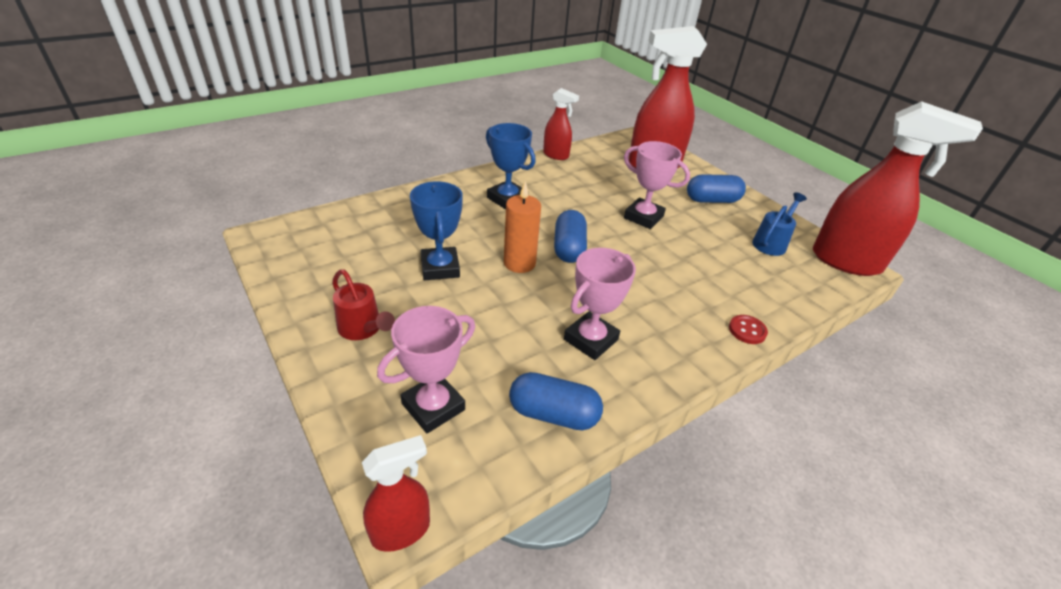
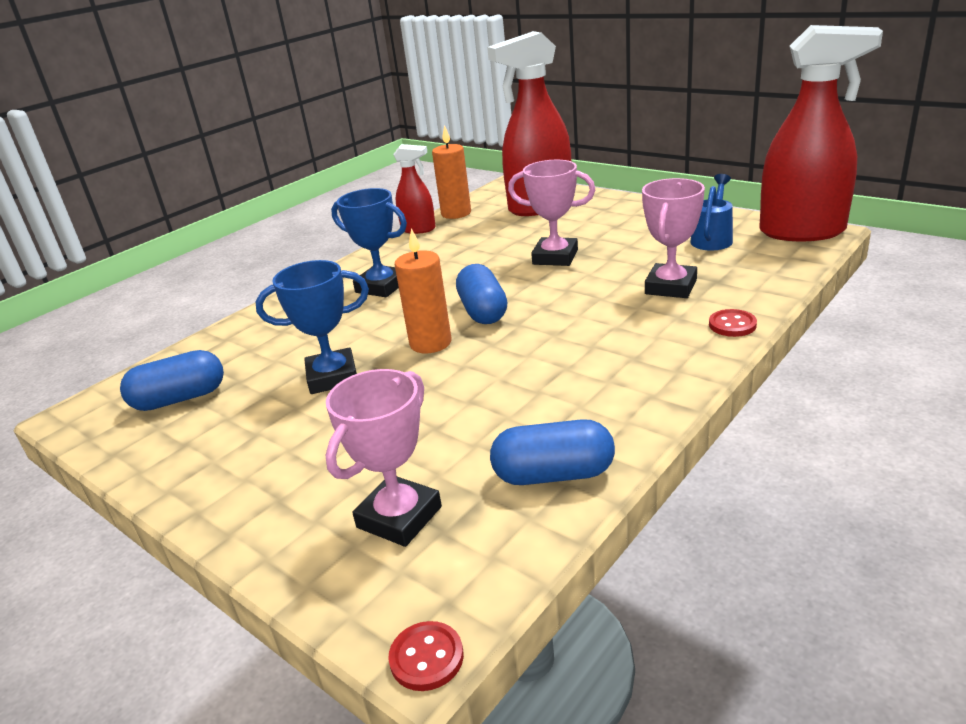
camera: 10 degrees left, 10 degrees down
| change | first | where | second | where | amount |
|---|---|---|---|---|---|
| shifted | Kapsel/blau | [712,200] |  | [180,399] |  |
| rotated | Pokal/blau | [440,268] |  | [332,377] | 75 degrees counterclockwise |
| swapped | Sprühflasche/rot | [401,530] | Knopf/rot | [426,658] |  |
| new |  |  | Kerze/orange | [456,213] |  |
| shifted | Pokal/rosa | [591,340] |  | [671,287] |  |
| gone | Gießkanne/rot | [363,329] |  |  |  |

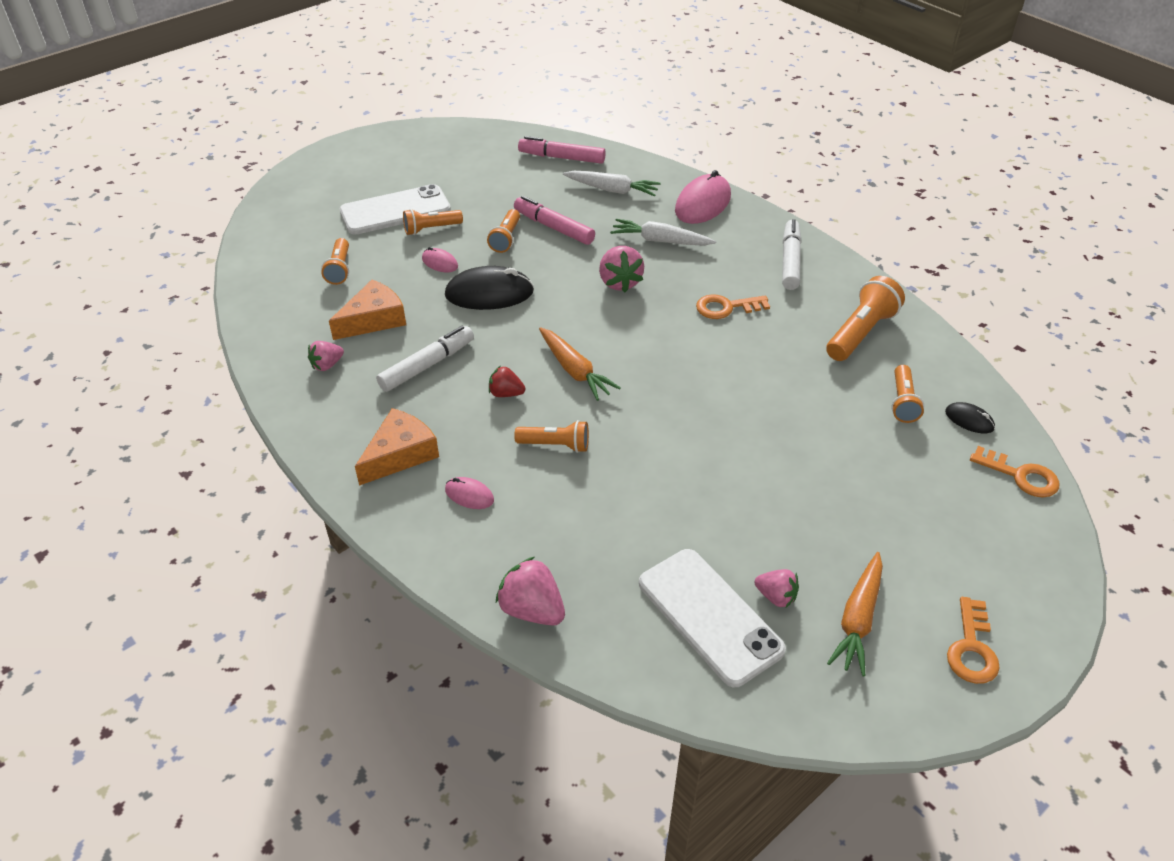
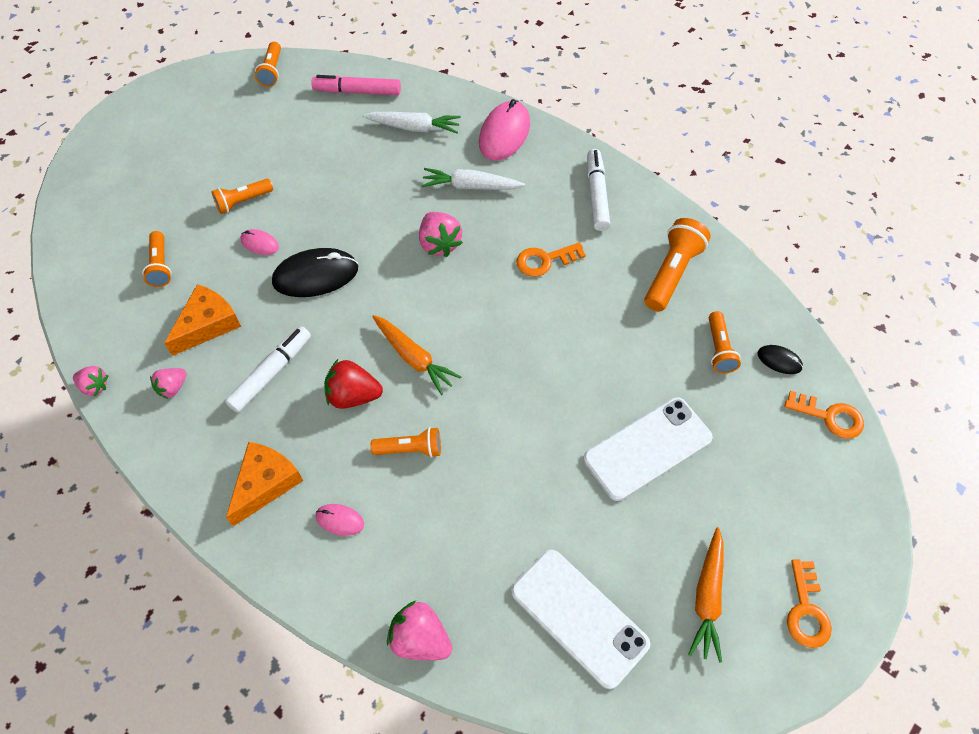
camera: 10 degrees left, 15 degrees up
| change | first | where | second | where | amount |
|---|---|---|---|---|---|
| shifted | Erdbeere/rosa | [776,597] |  | [94,386] |  |
| shifted | Taschenlampe/orange | [506,238] |  | [272,71] |  |
| scaled | Erdbeere/rot | [506,393] |  | [353,395] | x1.60 |
| shifted | Handy/weiß | [395,211] |  | [647,448] |  |
| gone | Filzstift/rosa | [554,227] |  |  |  |

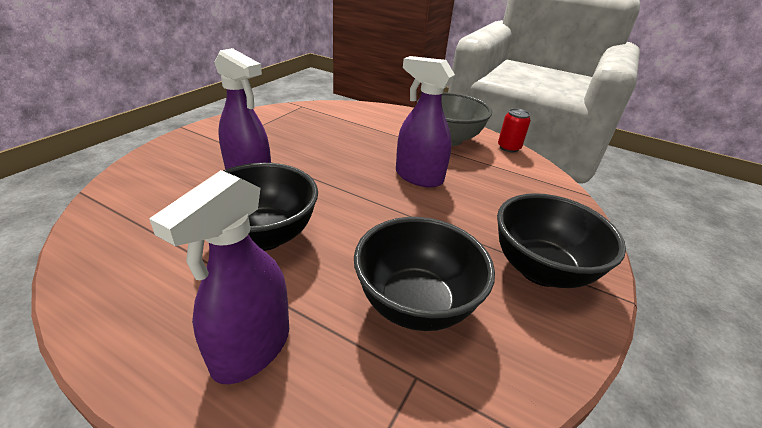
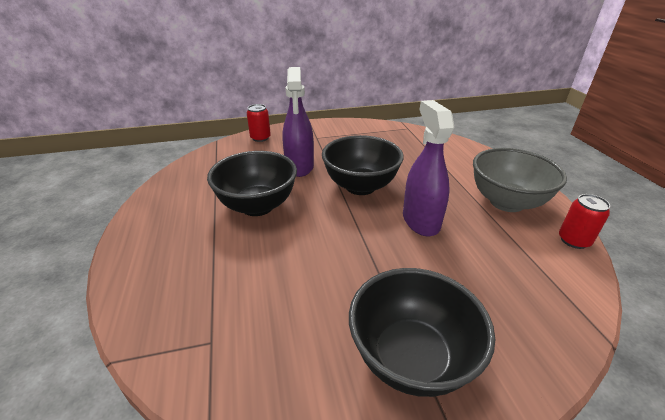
camera: 50 degrees right, 0 degrees up
| change | first | where | second | where | amount |
|---|---|---|---|---|---|
| new |  |  | Dose/rot | [260,138] |  |
| shifted | Schüssel/schwarz | [415,304] |  | [360,186] |  |
| gone | Sprühflasche/lila | [251,348] |  |  |  |

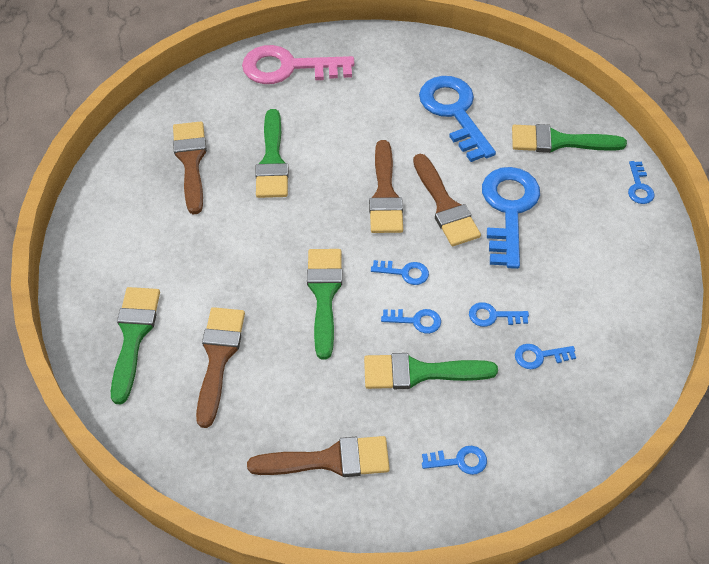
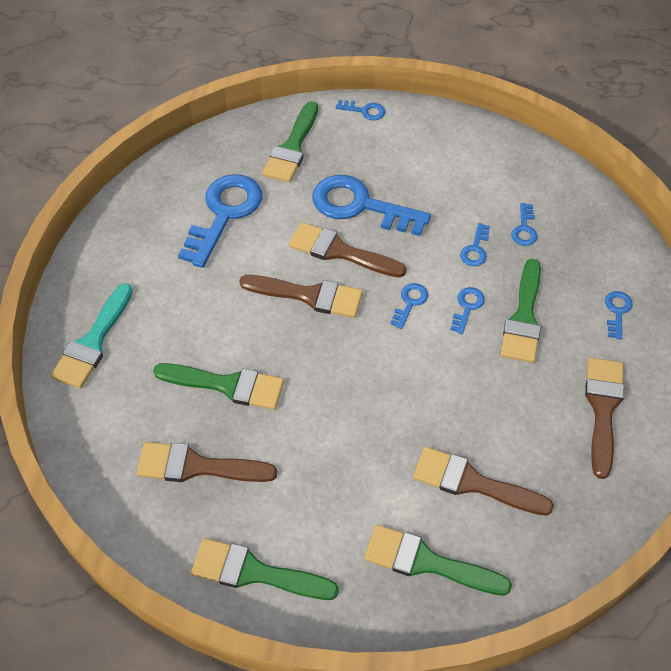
camera: 75 degrees left, 0 degrees up
| change | first | where | second | where | amount |
|---|---|---|---|---|---|
| swapped | Schlüssel/rosa | [289,68] | Pinsel/türkis | [93,342] |  |
| rotated | Schlüssel/blau | [454,113] |  | [224,214] | 120 degrees clockwise |
| shifted | Pinsel/grün | [324,295] |  | [255,572] |  |
| rotated | Pinsel/braun | [445,206] |  | [340,251] | 150 degrees counterclockwise |

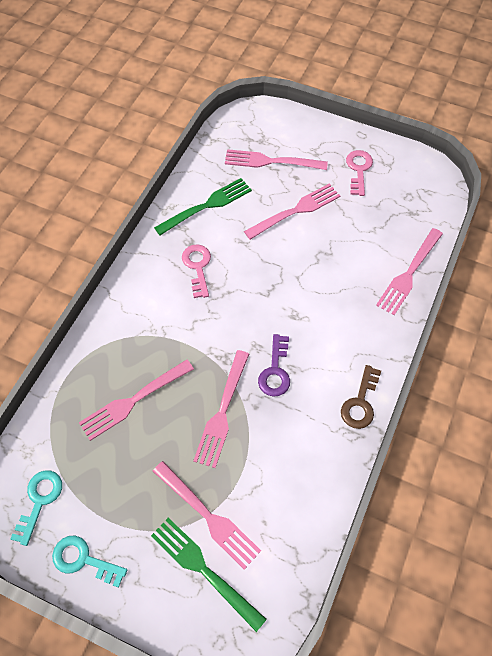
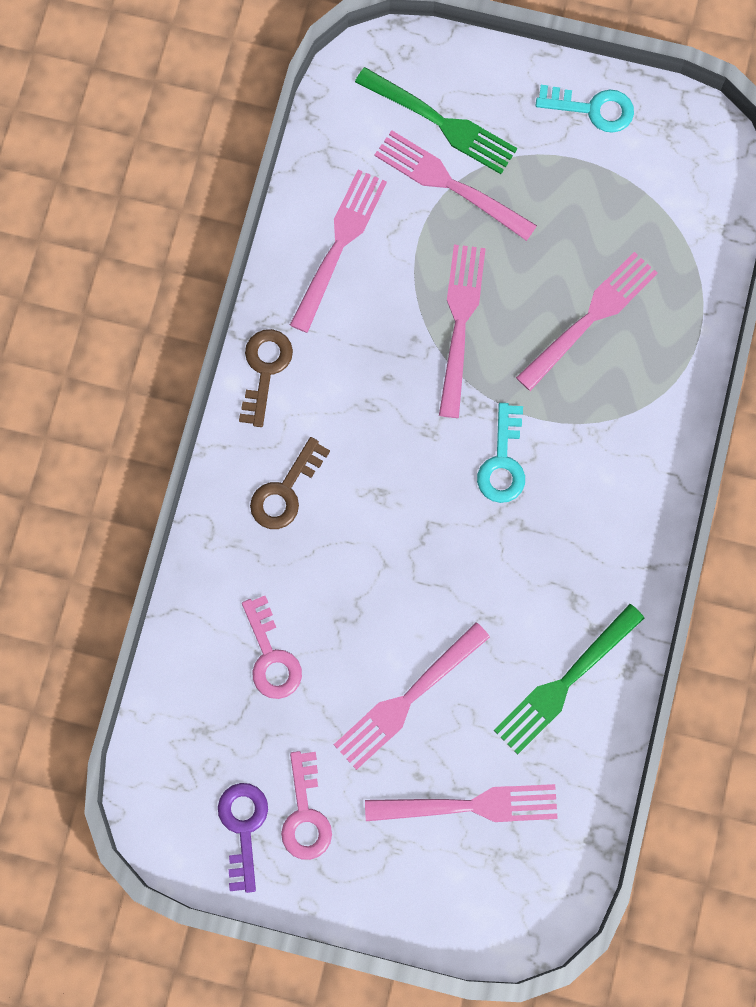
camera: 170 degrees right, 15 degrees up
| change | first | where | second | where | amount |
|---|---|---|---|---|---|
| shifted | Schlüssel/lila | [275,371] |  | [243,828] |  |
| shifted | Schlüssel/rosa | [197,267] |  | [271,656] |  |
| new |  |  | Schlüssel/braun | [285,491] |  |
| shifted | Gabel/rosa | [409,273] |  | [339,245] |  |
| shifted | Schlüssel/türkis | [39,501] |  | [503,461] |  |

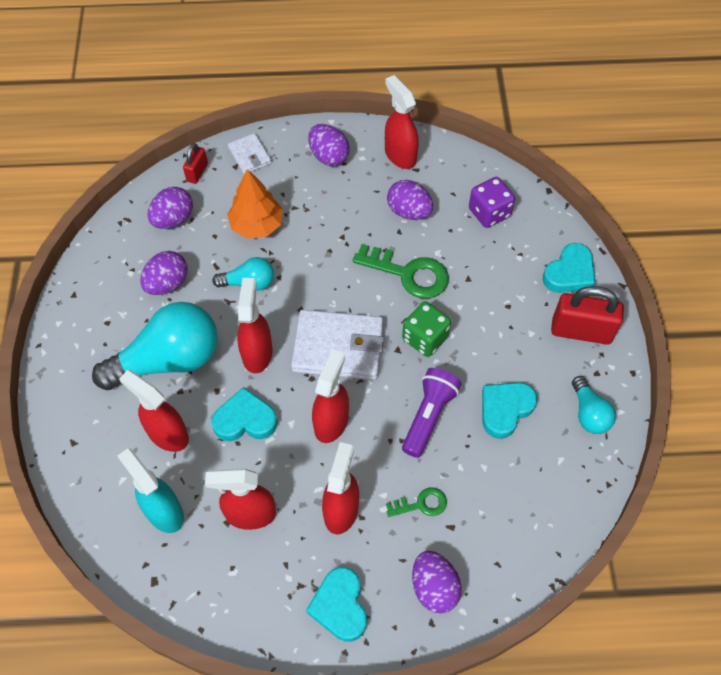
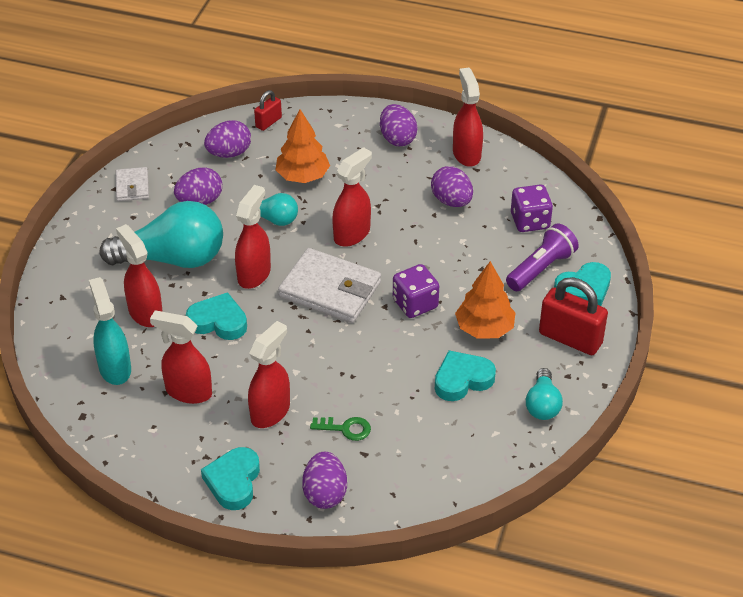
camera: 20 degrees right, 15 degrees down
| change | first | where | second | where | amount |
|---|---|---|---|---|---|
| shifted | Geldbörse/weiß | [250,155] |  | [132,186] |  |
| shifted | Sprühflasche/rot | [331,421] |  | [352,234] |  |
| repainted | Spielwürfel/grün | [425,338] | Spielwürfel/lila | [415,304] |  |
| new |  |  | Baum/orange | [484,328] |  |
| shifted | Taschenlampe/lila | [428,416] |  | [541,268] |  |
| gone | Schlüssel/grün | [408,274] |  |  |  |

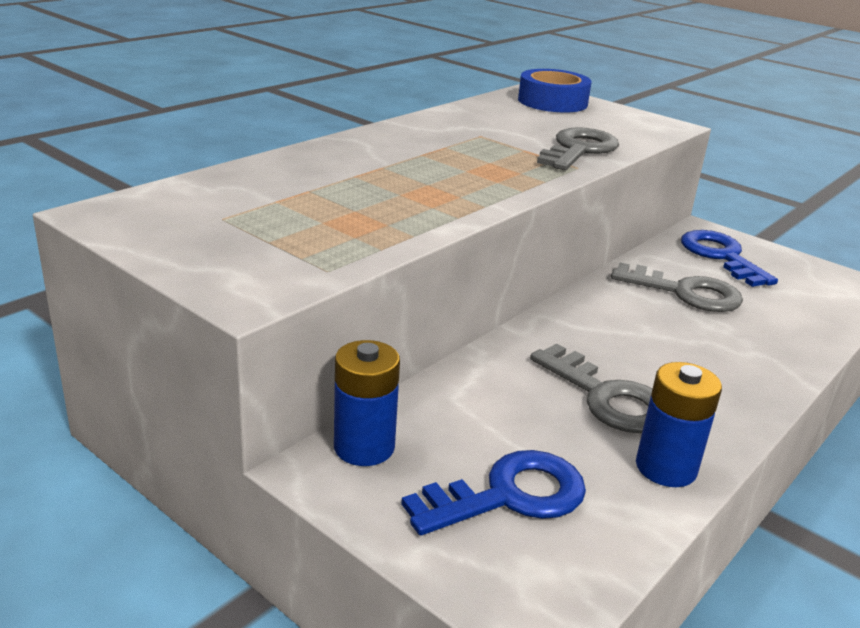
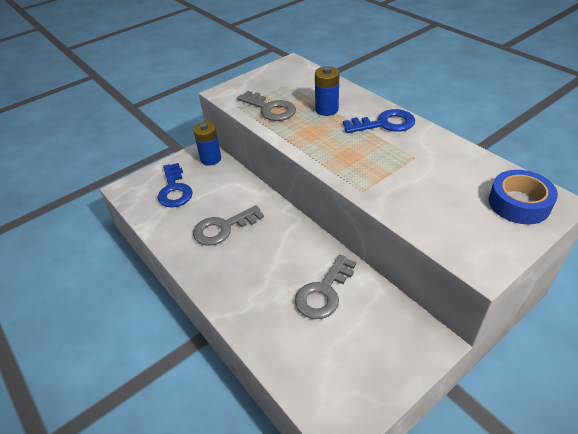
camera: 105 degrees right, 15 degrees up
| change | first | where | second | where | amount |
|---|---|---|---|---|---|
| shifted | Schlüssel/grau | [579,150] |  | [270,109] |  |
| shifted | Batterie/blau | [666,468] |  | [326,109] |  |
| shifted | Schlüssel/blau | [721,256] |  | [384,124] |  |

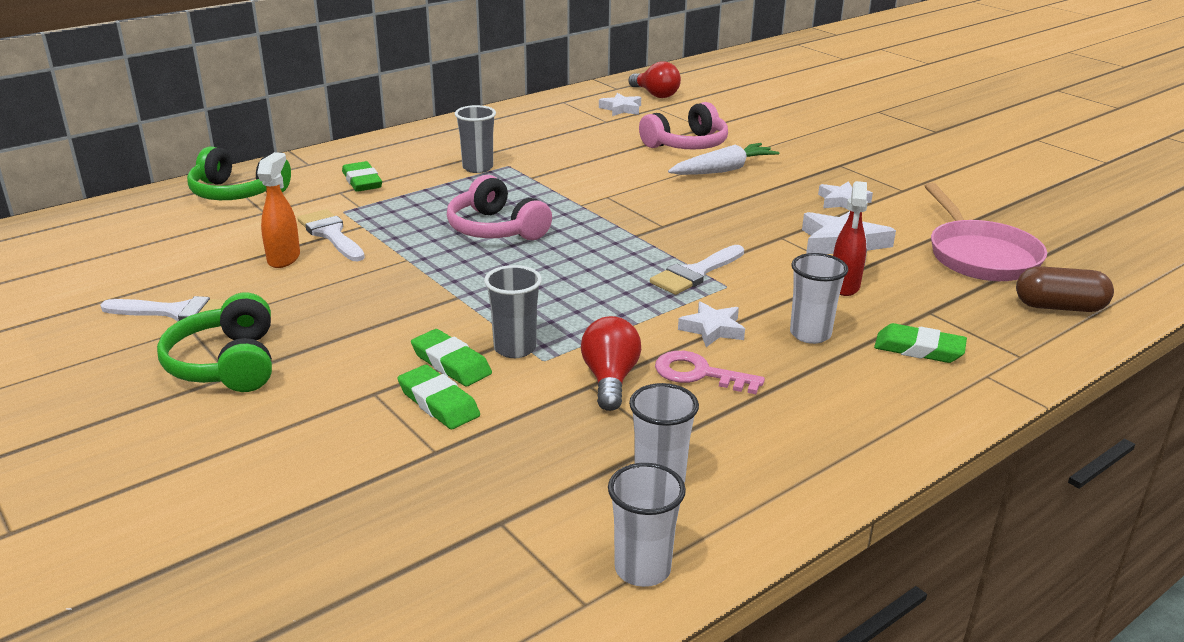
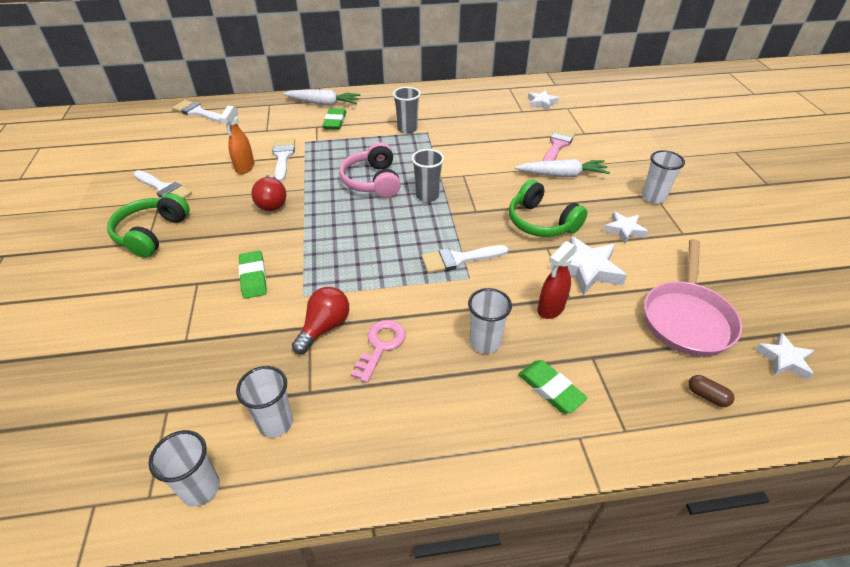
camera: 30 degrees right, 15 degrees up
| change | first | where | second | where | amount |
|---|---|---|---|---|---|
| new |  |  | Pinsel/weiß | [198,112] |  |
| rotated | Sprühflasche/orange | [284,258] |  | [244,167] | 150 degrees clockwise |
| shifted | Glühbirne/rot | [655,95] |  | [272,202] |  |
| new |  |  | Karotte/weiß | [323,103] |  |
| rotated | Schlüssel/rosa | [699,374] |  | [380,346] | 60 degrees clockwise |
| shifted | Becher/grau | [515,348] |  | [427,196] |  |
| shifted | Kopfhörer/grün | [237,193] |  | [541,222] |  |
| swapped | Kopfhörer/rosa | [687,144] | Pinsel/rosa | [557,145] |  |
| new |  |  | Becher/weiß | [653,197] |  |
| scaled | Kapsel/braun | [1059,307] |  | [707,396] | x0.55 |
| shifted | Stern/weiß | [712,329] |  | [784,360] |  |
| gone | Radiergummi/grün | [438,402] |  |  |  |

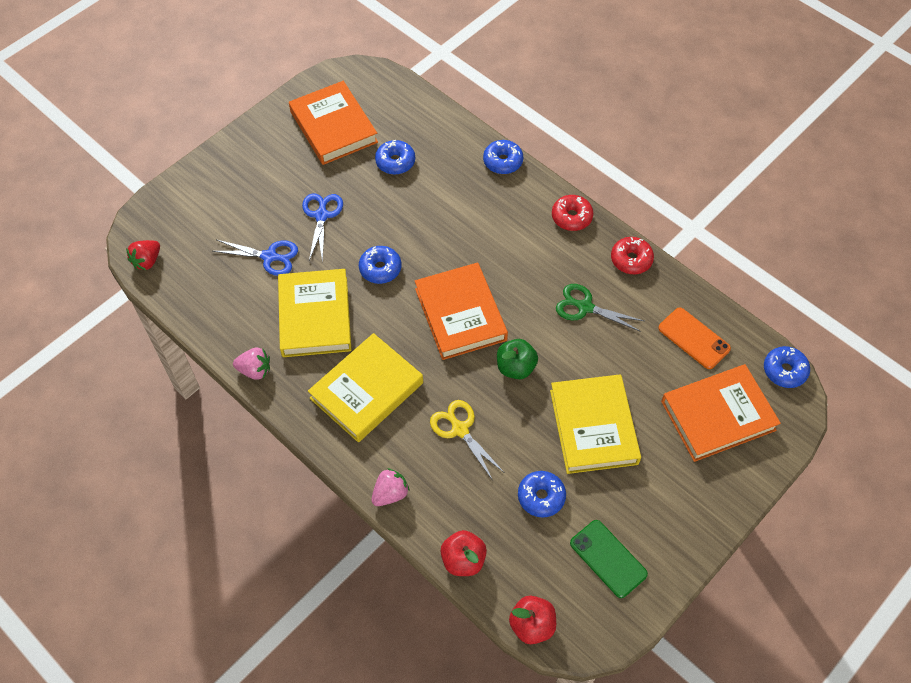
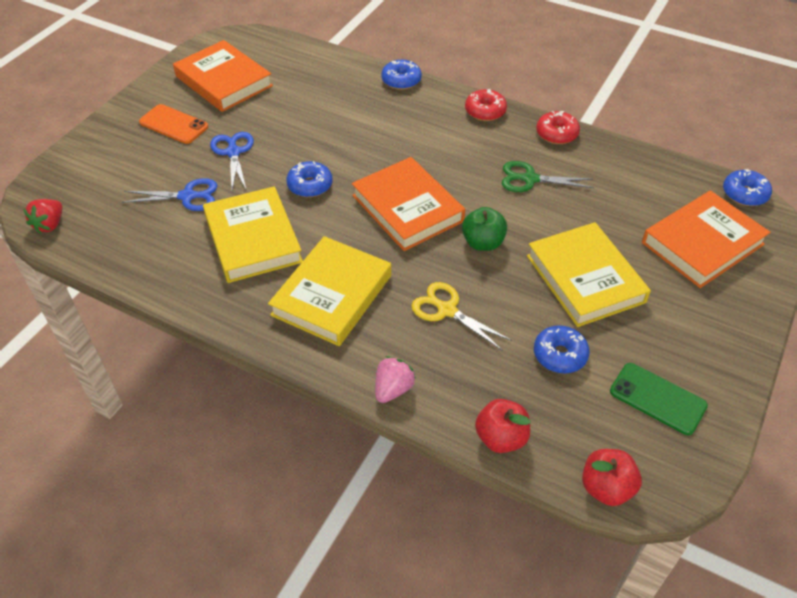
camera: 15 degrees left, 10 degrees down
| change | first | where | second | where | amount |
|---|---|---|---|---|---|
| shifted | Handy/orange | [693,338] |  | [173,124] |  |
| gone | Erdbeere/rosa | [255,370] |  |  |  |
| gone | Donut/blau | [395,162] |  |  |  |

